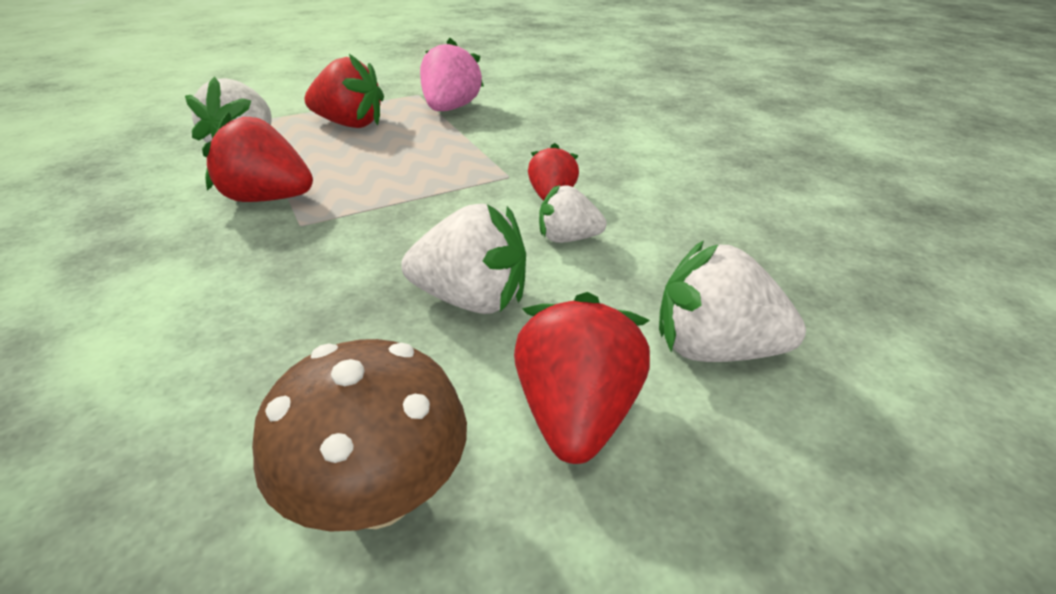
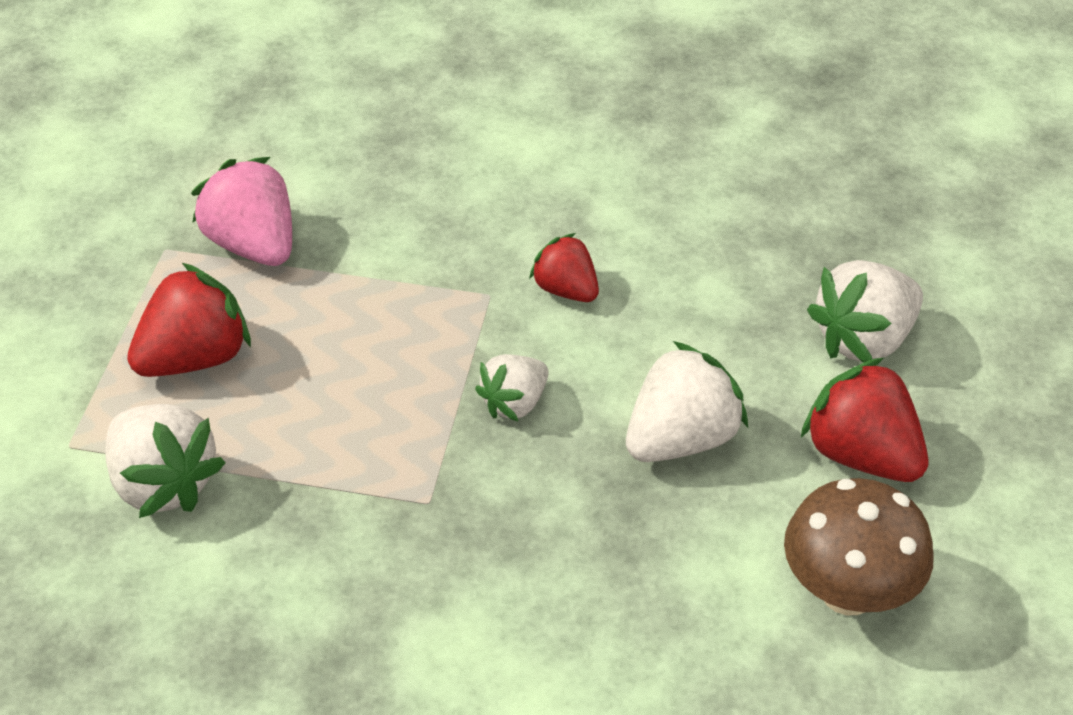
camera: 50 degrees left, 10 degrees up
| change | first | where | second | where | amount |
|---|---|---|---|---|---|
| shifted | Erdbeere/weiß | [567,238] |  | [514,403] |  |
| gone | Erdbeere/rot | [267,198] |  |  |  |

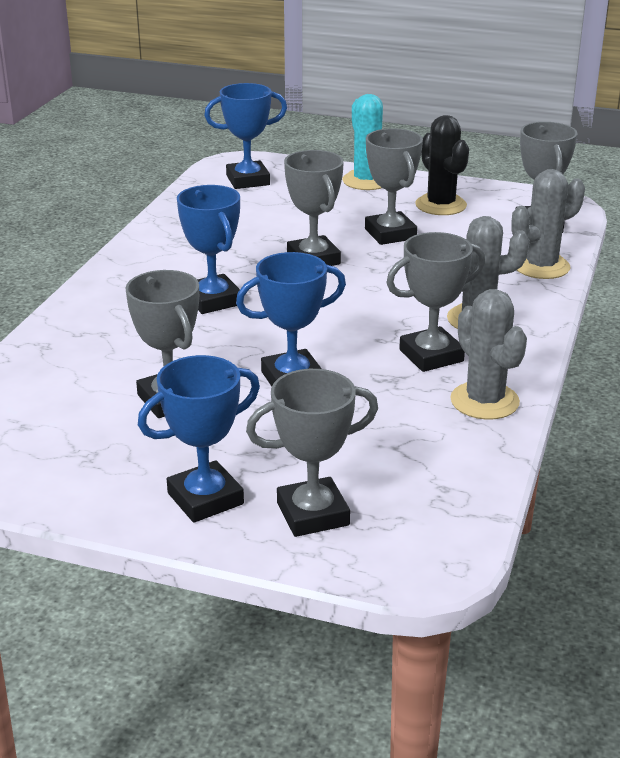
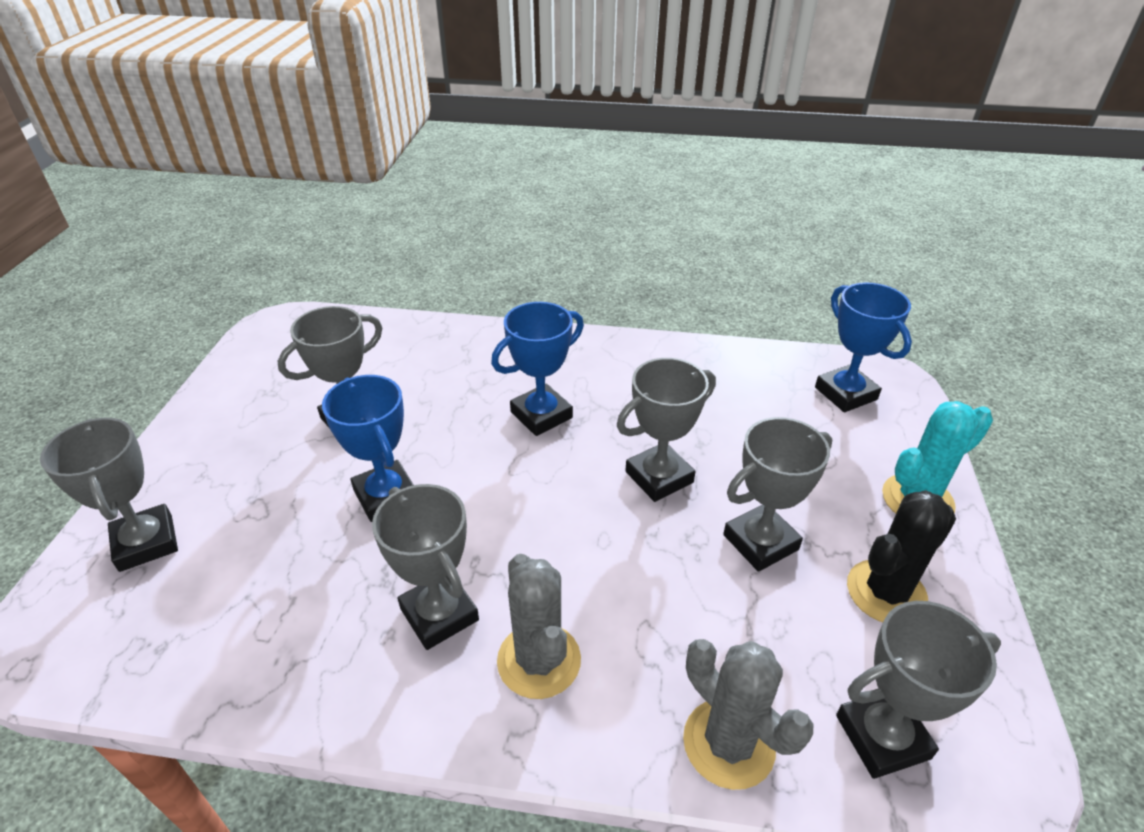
camera: 80 degrees right, 10 degrees up
| change | first | where | second | where | amount |
|---|---|---|---|---|---|
| gone | Pokal/blau | [205,499] |  |  |  |
| gone | Kaktus/grau | [484,401] |  |  |  |

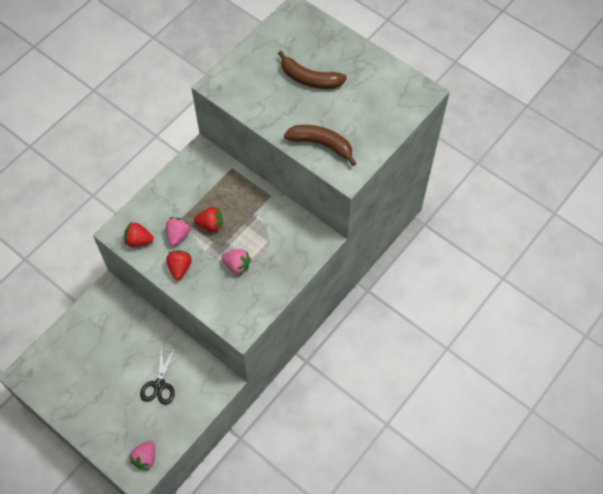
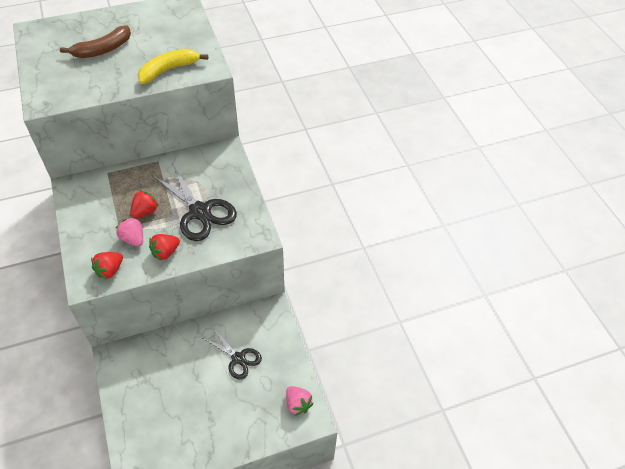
camera: 60 degrees left, 10 degrees down
| change | first | where | second | where | amount |
|---|---|---|---|---|---|
| repainted | Banane/braun | [321,144] | Banane/gelb | [169,70] |  |
| rotated | Erdbeere/rot | [180,268] |  | [165,252] | 75 degrees counterclockwise |
| swapped | Erdbeere/rosa | [237,265] | Schere/schwarz | [200,212] |  |

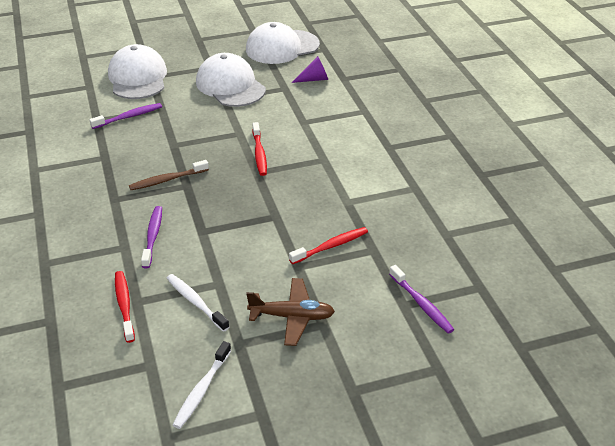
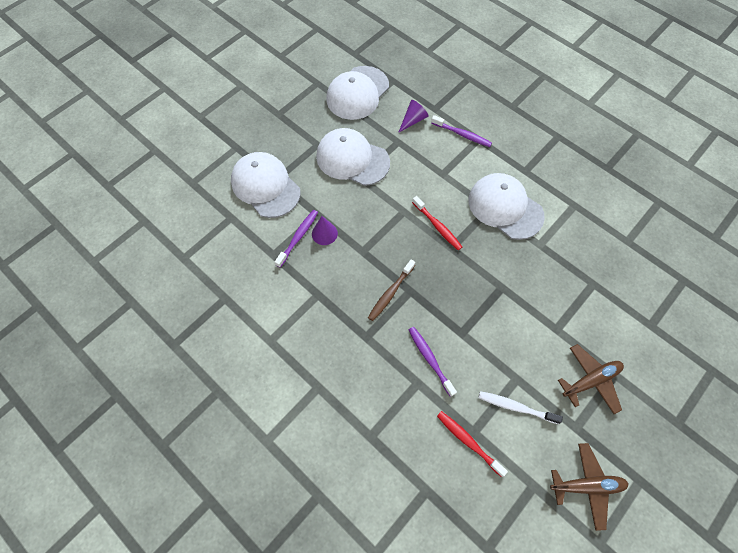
camera: 30 degrees left, 25 degrees up
| change | first | where | second | where | amount |
|---|---|---|---|---|---|
| new |  |  | Kegel/lila | [324,233] |  |
| shifted | Zahnbürste/lila | [421,304] |  | [462,134] |  |
| new |  |  | Kappe/weiß | [505,207] |  |
| swapped | Zahnbürste/weiß | [202,390] | Flugzeug/braun | [586,485] |  |
| gone | Zahnbürste/rot | [331,246] |  |  |  |

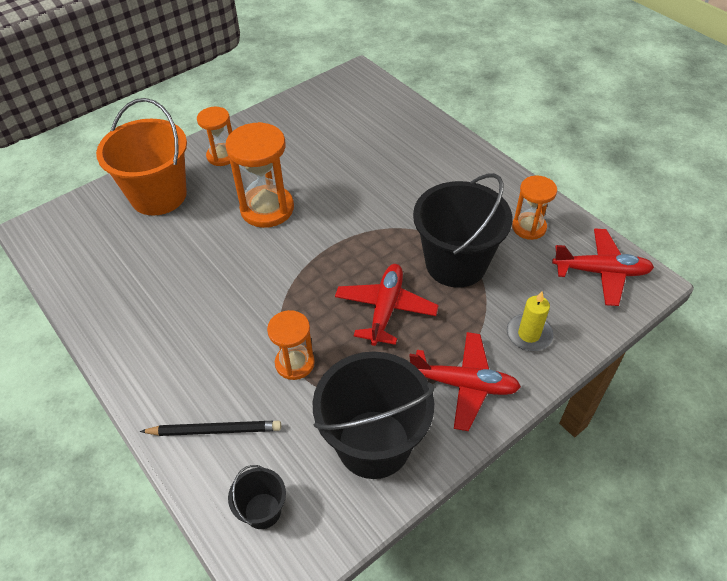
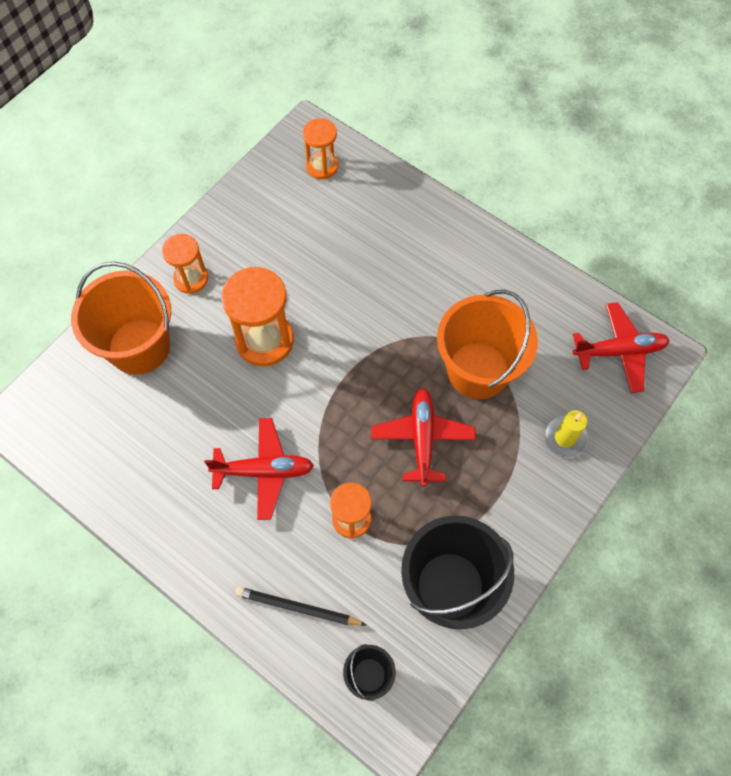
camera: 15 degrees left, 15 degrees up
| change | first | where | second | where | amount |
|---|---|---|---|---|---|
| shifted | Flugzeug/rot | [464,385] |  | [264,471] |  |
| rotated | Bleistift/schwarz | [214,430] |  | [298,607] | 150 degrees counterclockwise |
| shifted | Sanduhr/orange | [529,227] |  | [322,166] |  |
| repainted | Eimer/schwarz | [456,263] | Eimer/orange | [478,370] |  |

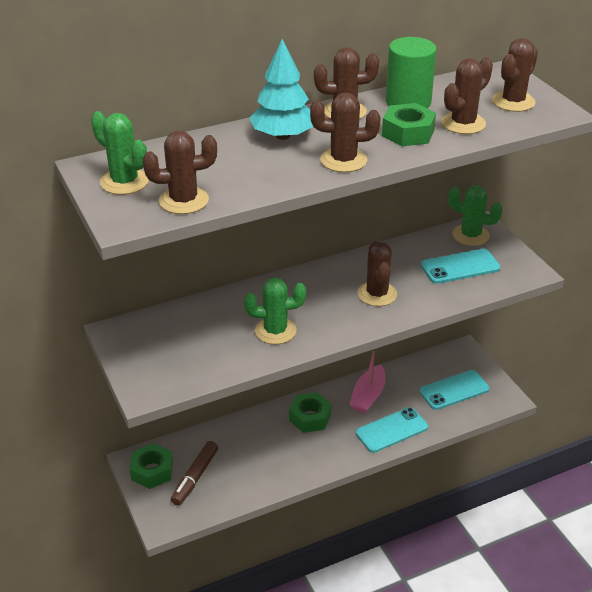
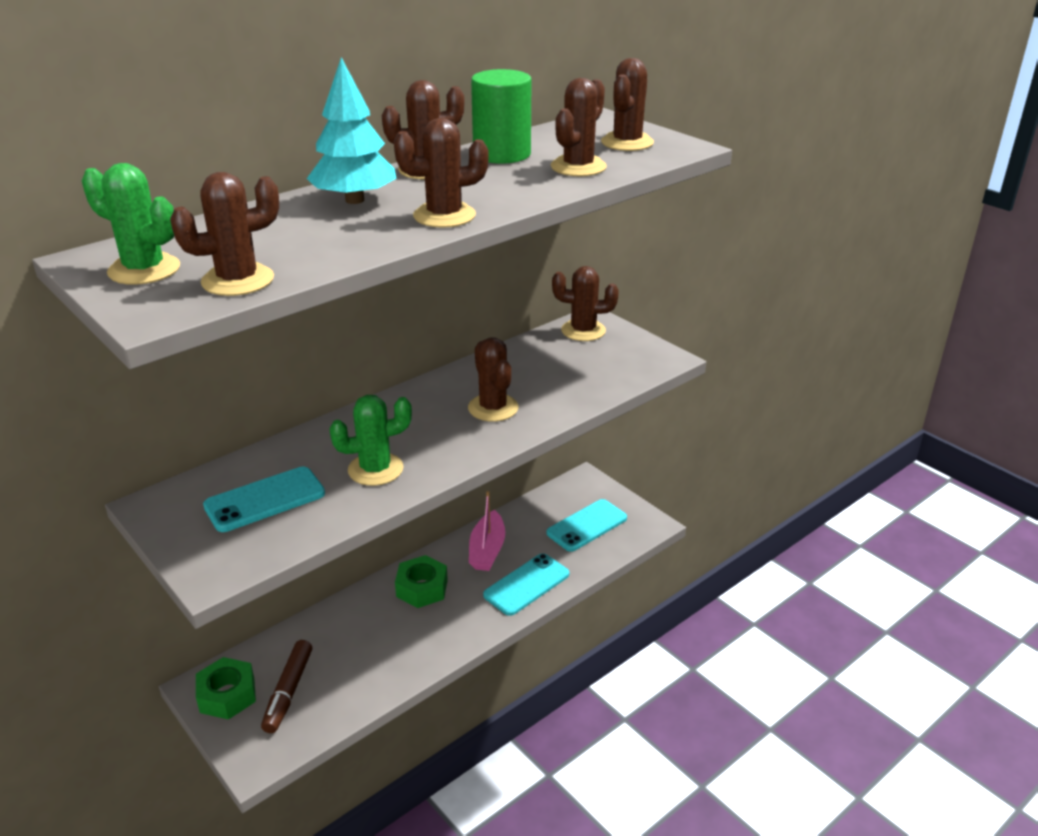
camera: 15 degrees left, 5 degrees down
| change | first | where | second | where | amount |
|---|---|---|---|---|---|
| shifted | Handy/türkis | [460,267] |  | [265,500] |  |
| repainted | Kaktus/grün | [470,235] | Kaktus/braun | [583,331] |  |
| gone | Sechskantmutter/grün | [408,133] |  |  |  |

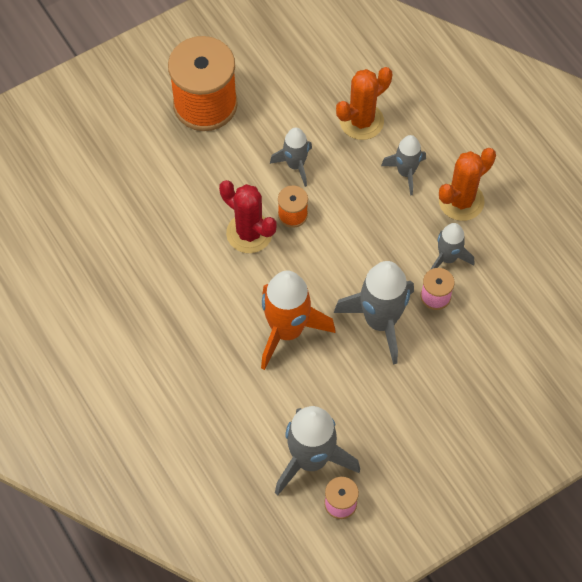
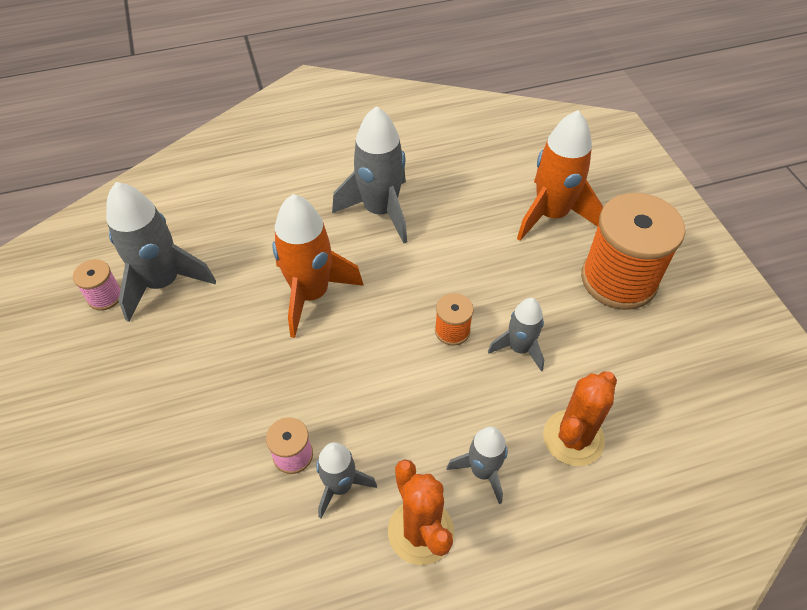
camera: 105 degrees right, 10 degrees down
| change | first | where | second | where | amount |
|---|---|---|---|---|---|
| shifted | Rakete/grau | [380,321] |  | [380,211] |  |
| new |  |  | Rakete/orange | [551,215] |  |
| rotated | Kaktus/orange | [361,121] |  | [573,438] | 60 degrees clockwise |
| gone | Kaktus/rot | [249,233] |  |  |  |

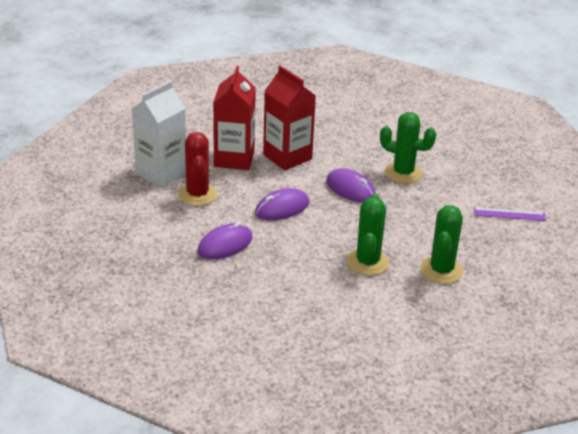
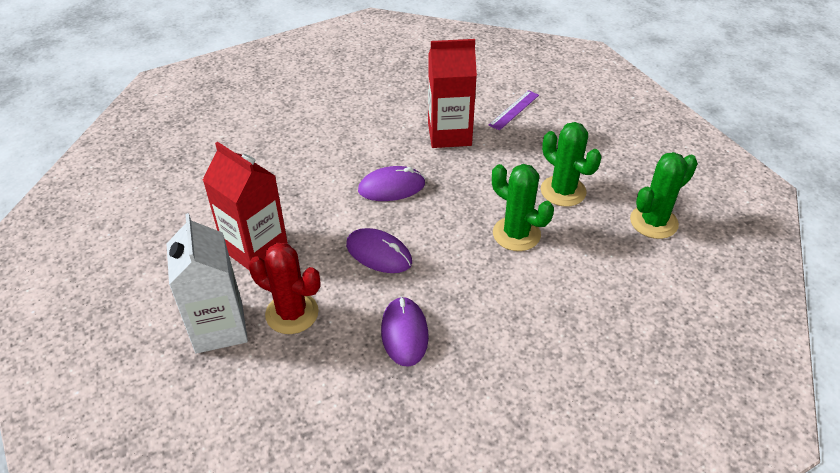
camera: 55 degrees left, 10 degrees up
| change | first | where | second | where | amount |
|---|---|---|---|---|---|
| rotated | Computermaus/lila | [282,208] |  | [379,253] | 60 degrees counterclockwise |
| shifted | Getränkekarton/rot | [287,157] |  | [449,134] |  |
| shifted | Kaktus/grün | [403,173] |  | [653,222] |  |

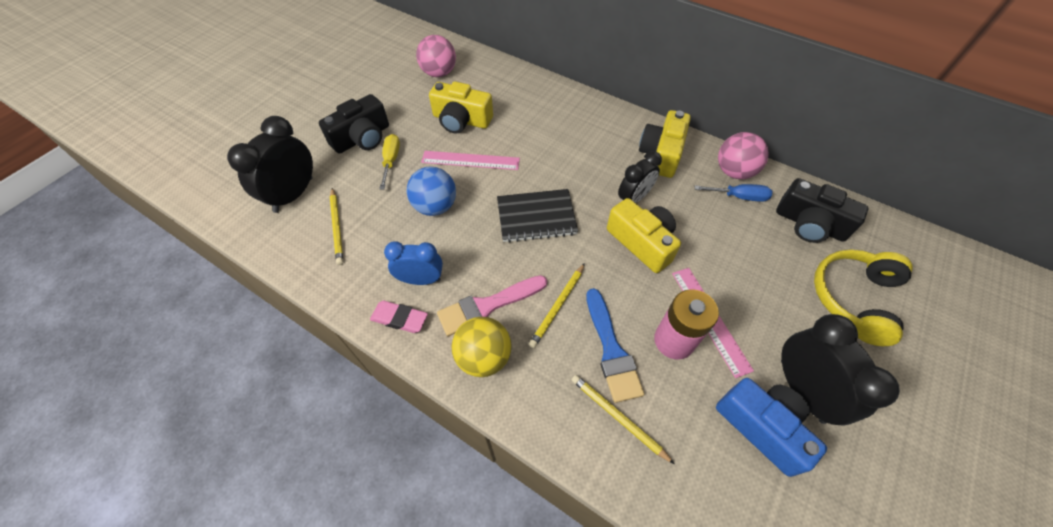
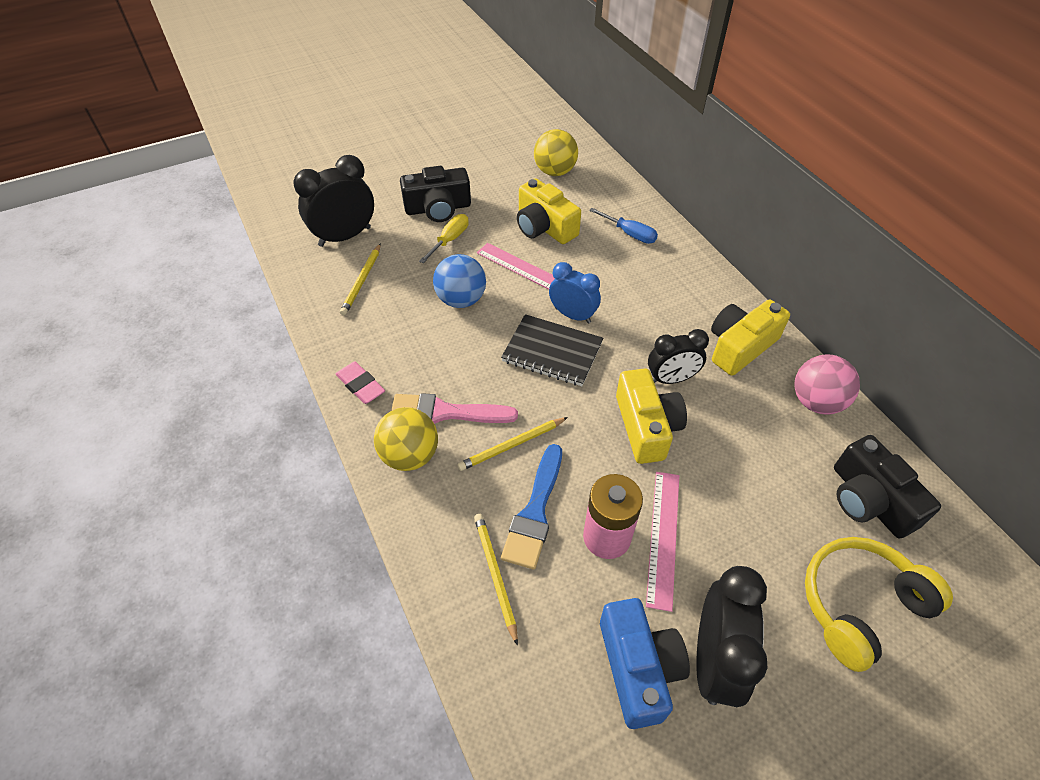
camera: 30 degrees right, 5 degrees down
| change | first | where | second | where | amount |
|---|---|---|---|---|---|
| repainted | Ball/rosa | [439,73] | Ball/gelb | [555,172] |  |
| shifted | Wecker/blau | [421,279] |  | [572,315] |  |
| shifted | Schraubenzieher/blau | [739,197] |  | [629,234] |  |

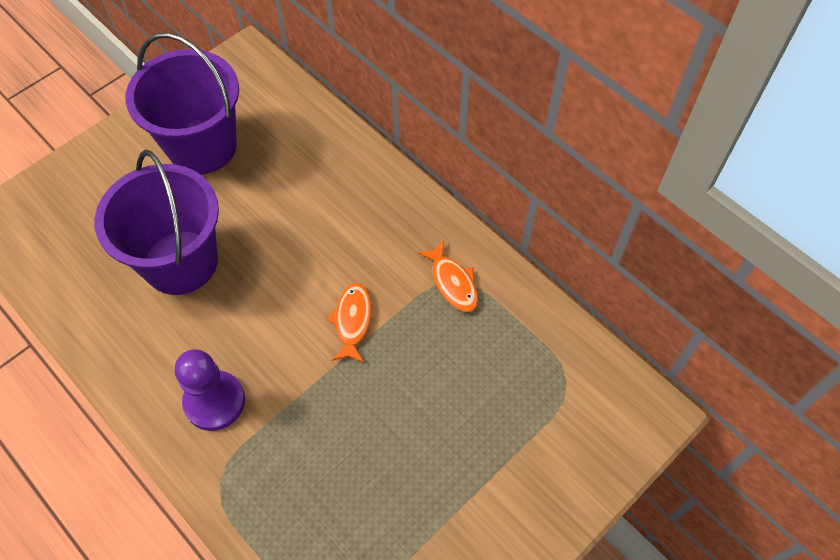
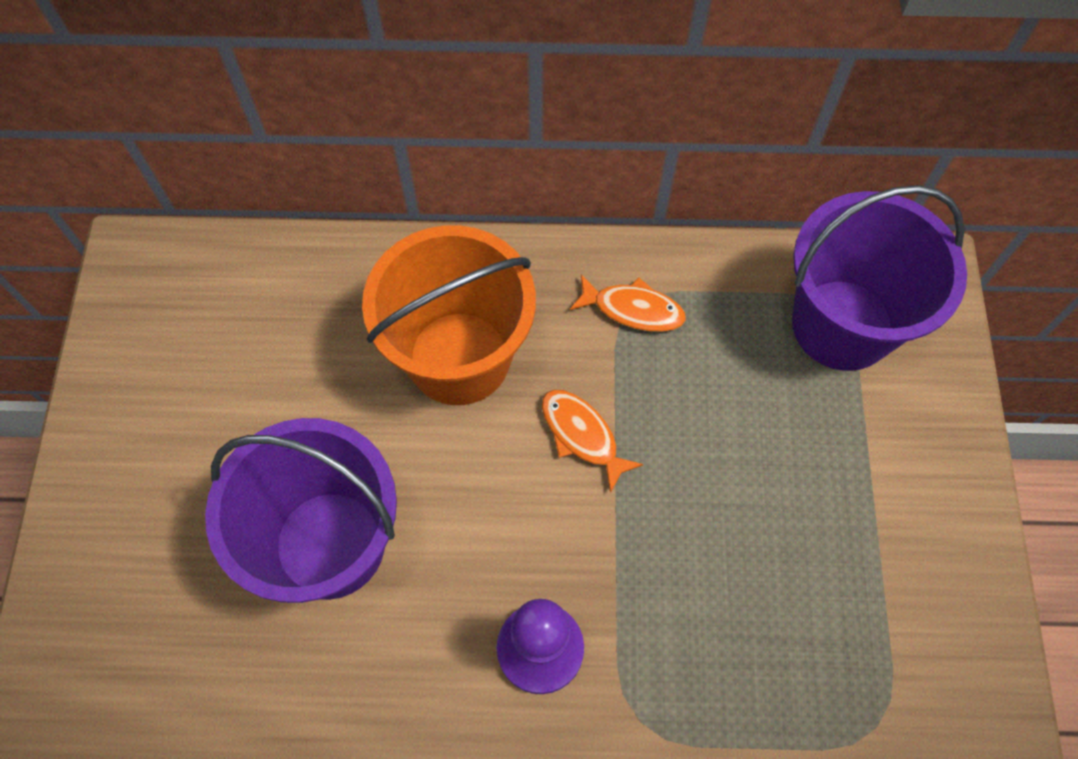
camera: 45 degrees left, 5 degrees up
| change | first | where | second | where | amount |
|---|---|---|---|---|---|
| new |  |  | Eimer/orange | [459,358] |  |
| shifted | Eimer/lila | [202,146] |  | [842,324] |  |

